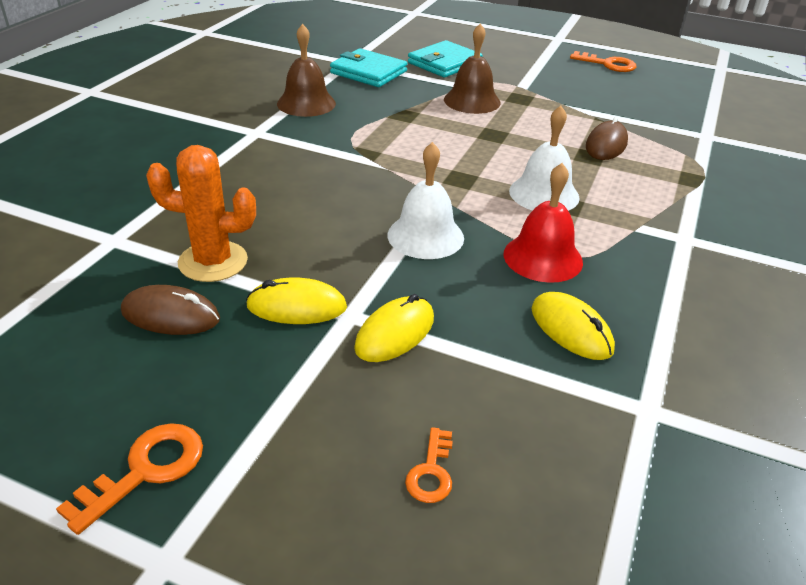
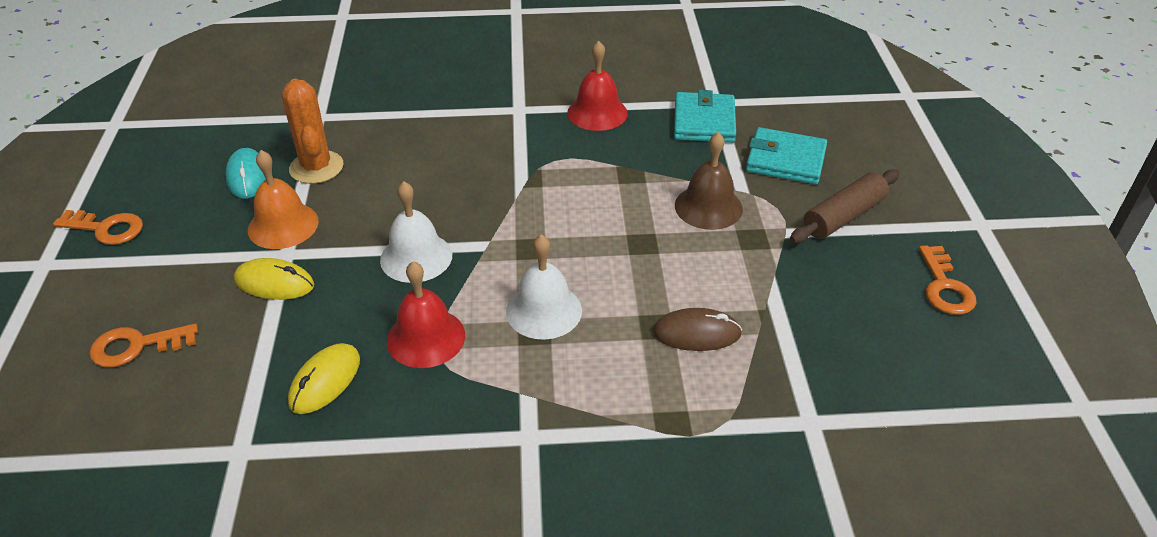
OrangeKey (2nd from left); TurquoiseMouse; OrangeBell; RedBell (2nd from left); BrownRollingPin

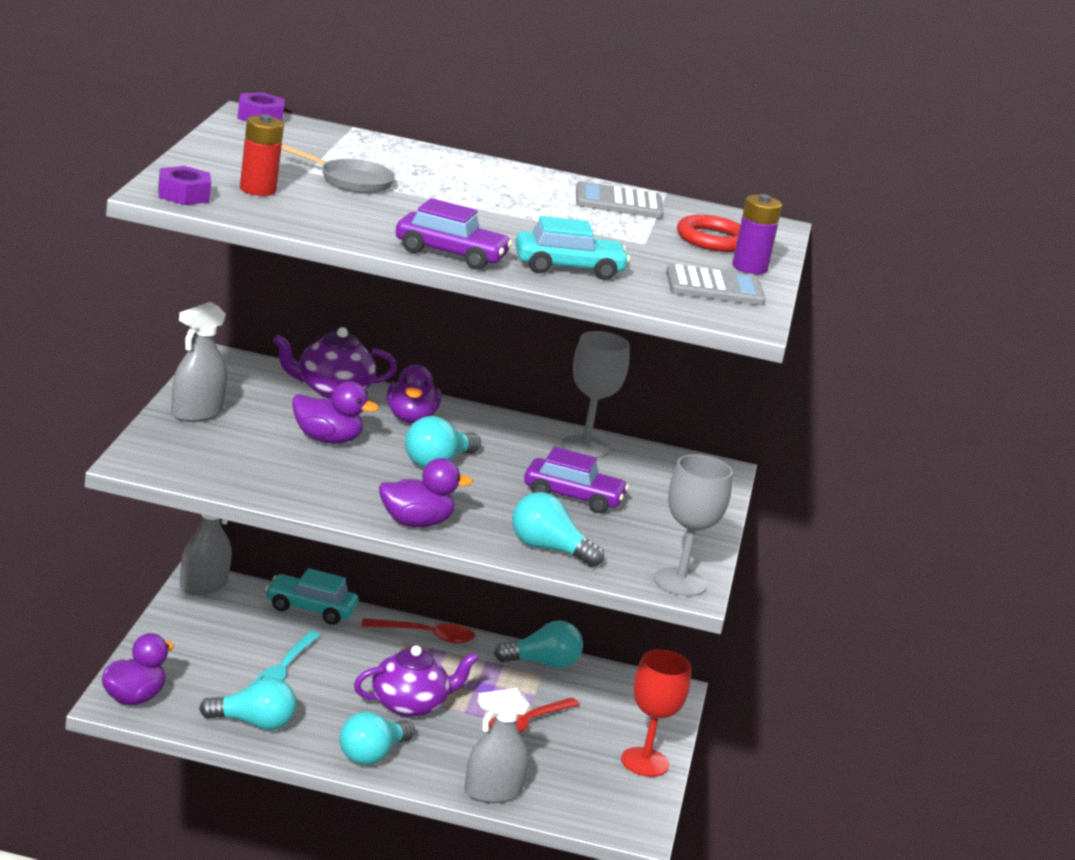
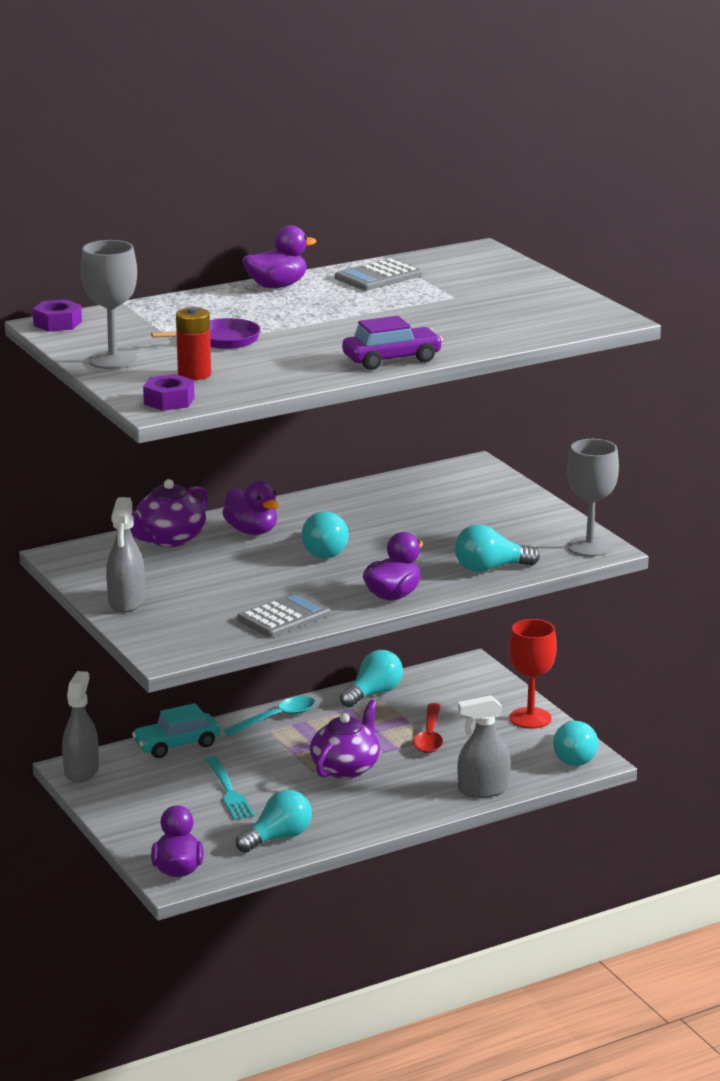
GreyGoblet (1st from left); PurplePan; TurquoiseSpoon; GreyCalculator (1st from left); PurpleDuck (3rd from left); GreySprayBottle (3rd from left); TurquoiseLightBulb (5th from left); TurquoiseCar (2nd from left in the first image); PurpleCar (2nd from left in the first image); RedRing; PurpleBattery

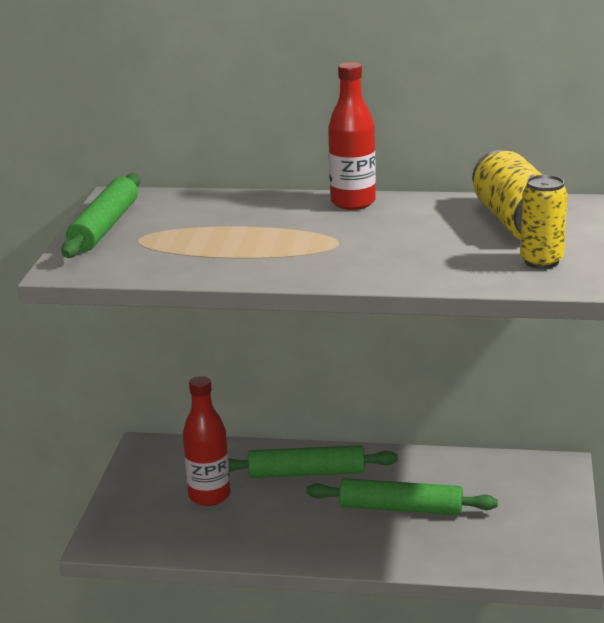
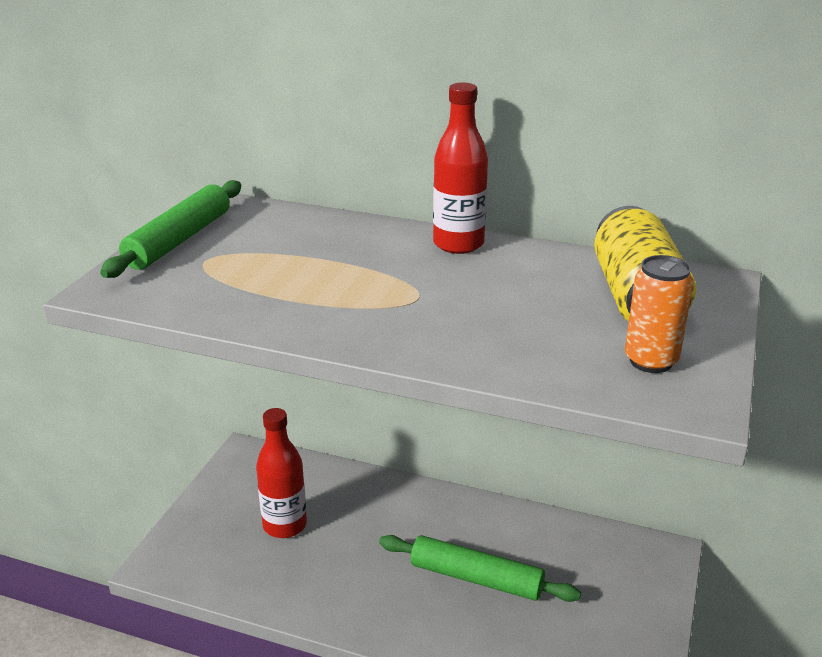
OrangeCan; GreenRollingPin (2nd from left in the first image)

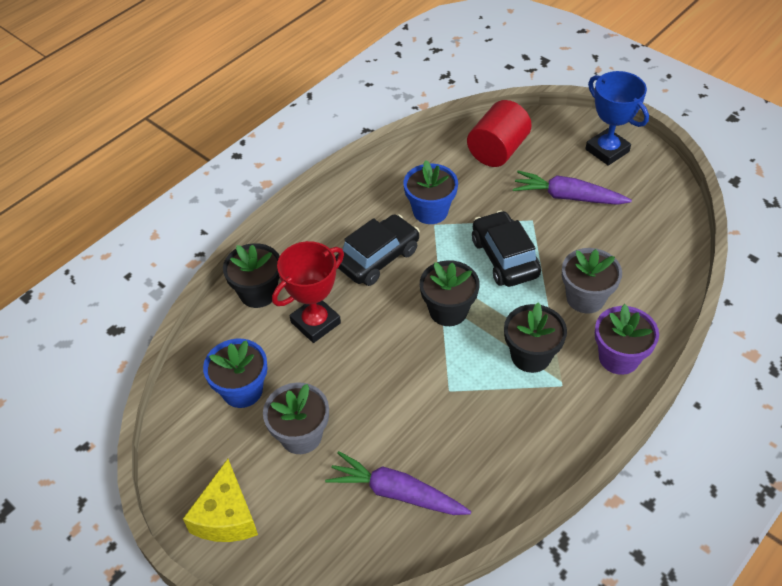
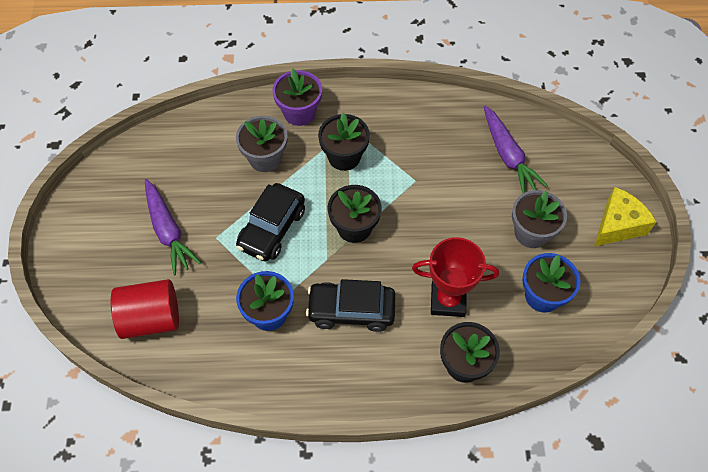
BlueTrophy

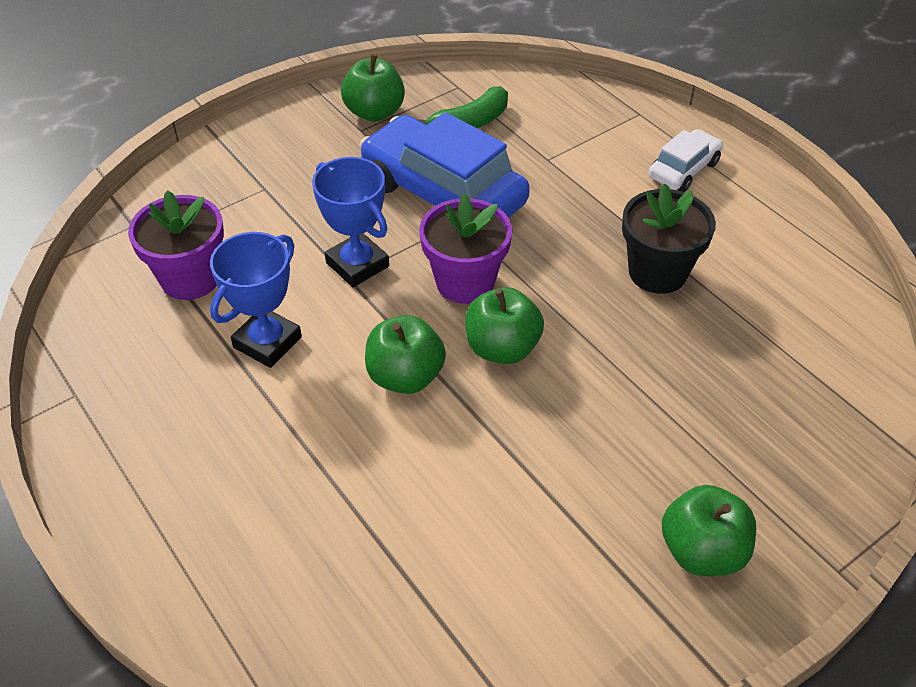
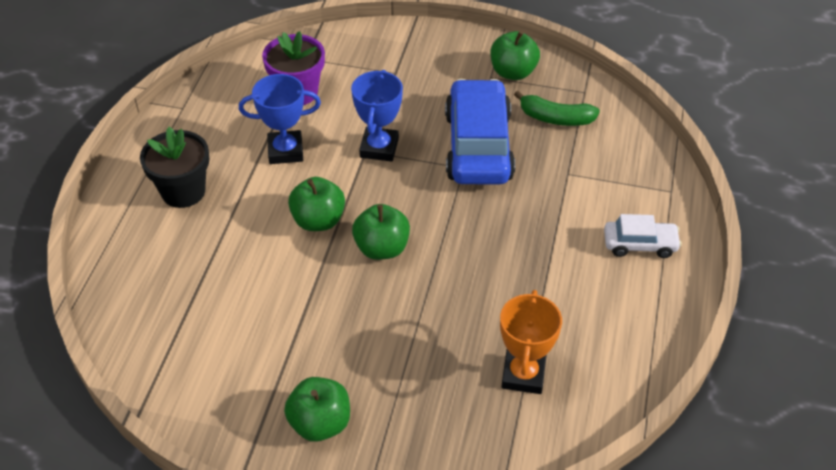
BlackFlowerPot; OrangeTrophy; PurpleFlowerPot (2nd from left in the first image)

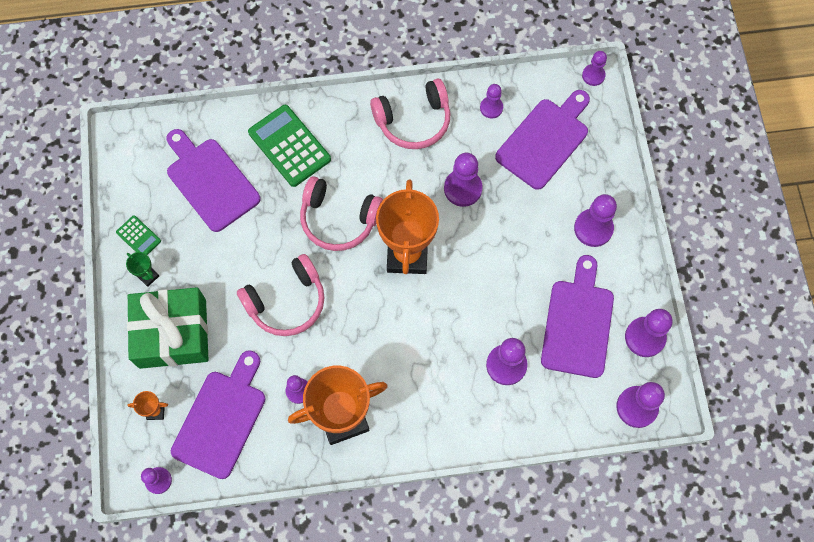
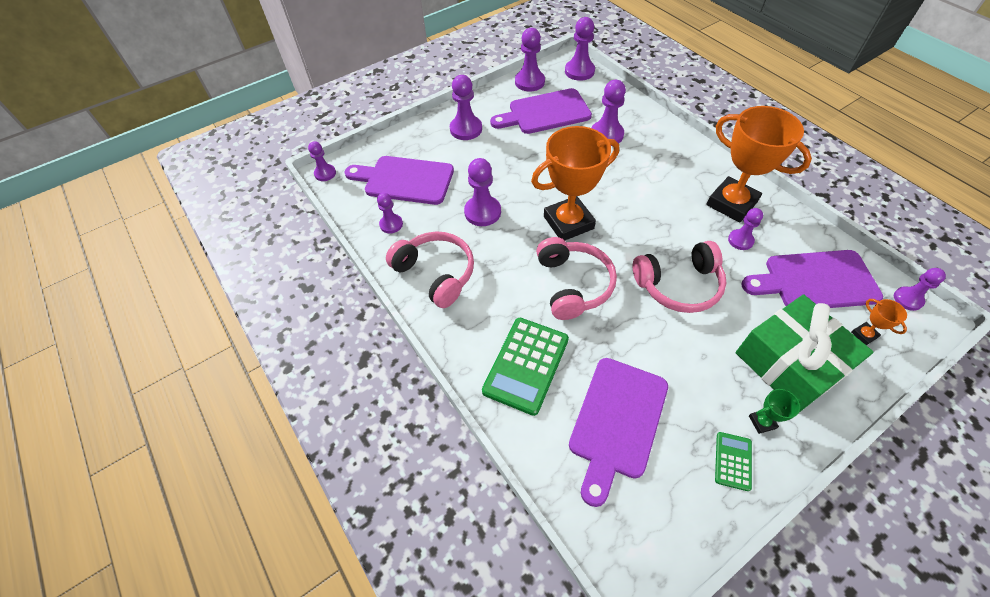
PinkHeadphones (3rd from left); GreenTrophy

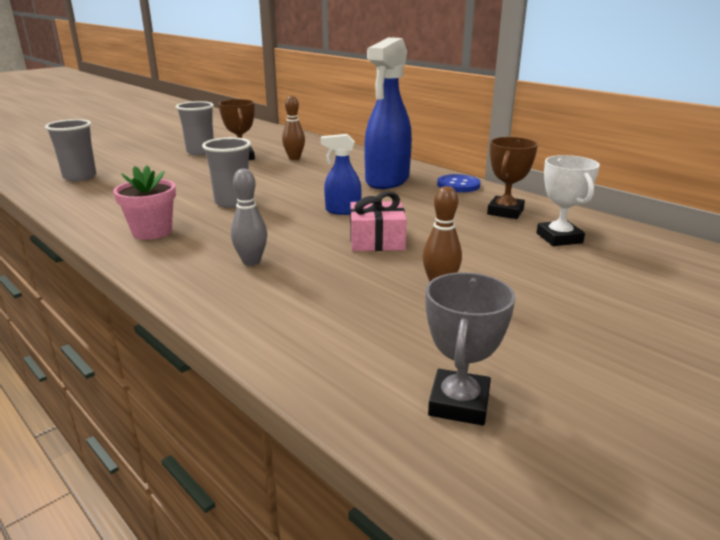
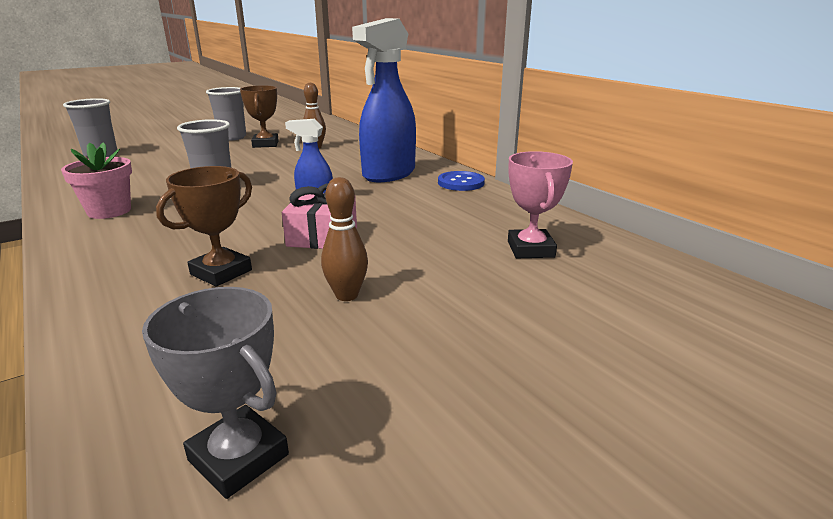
GreyTrophy; BrownTrophy (1st from left); PinkTrophy; GreyBowlingPin

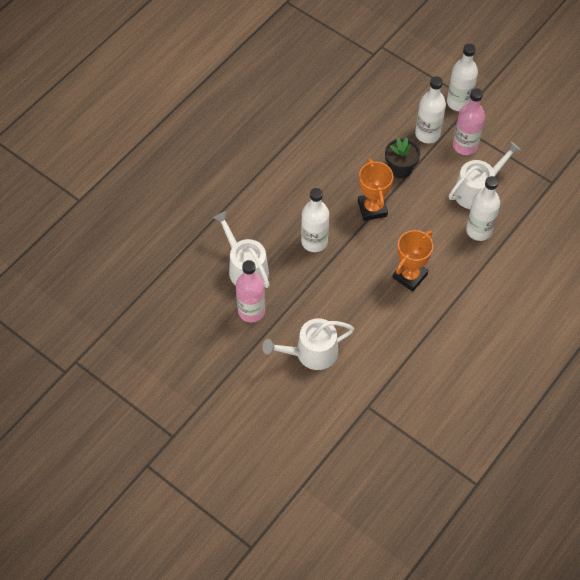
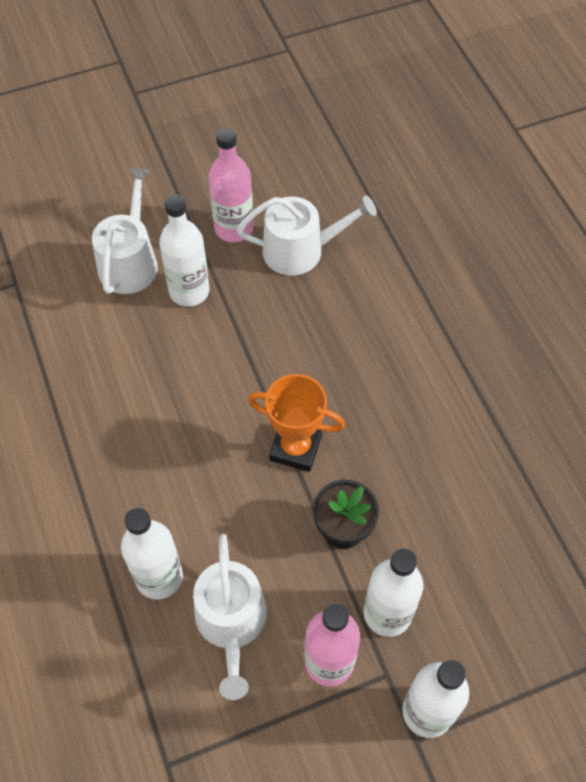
WhiteBottle (2nd from left); OrangeTrophy (2nd from left in the first image)

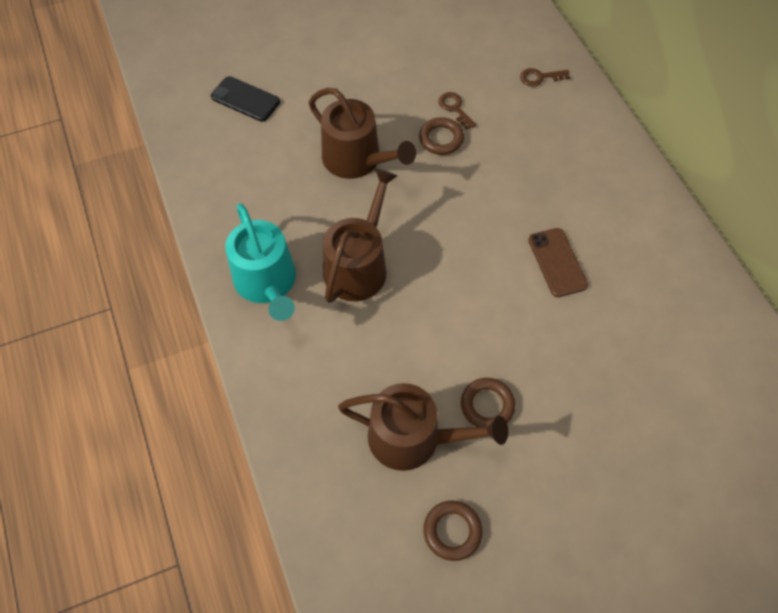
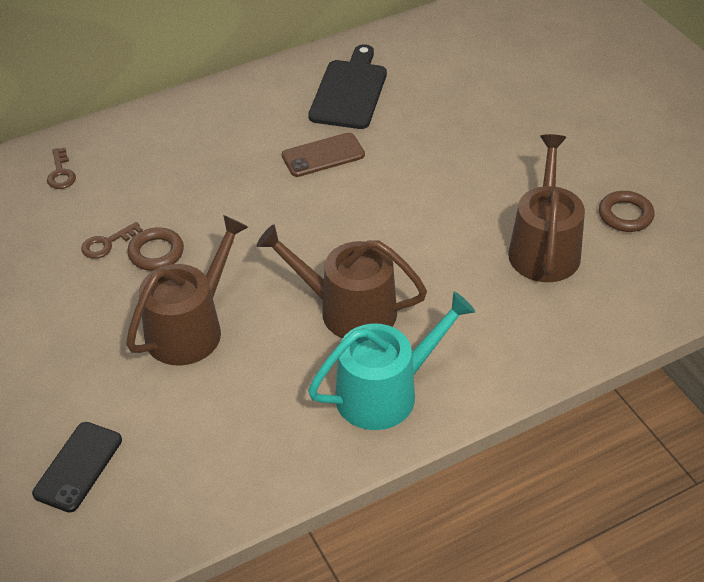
BlackCuttingBoard; BrownRing (3rd from left in the first image)

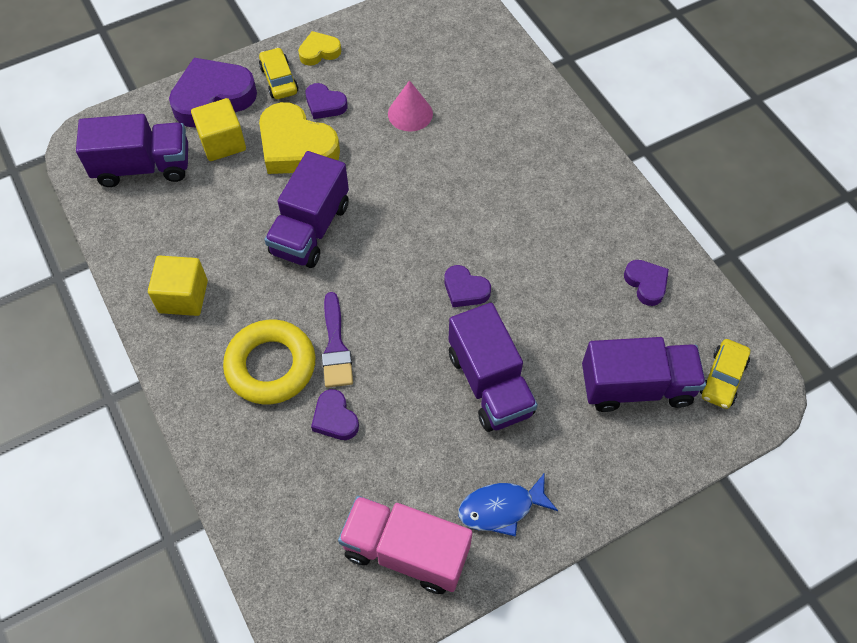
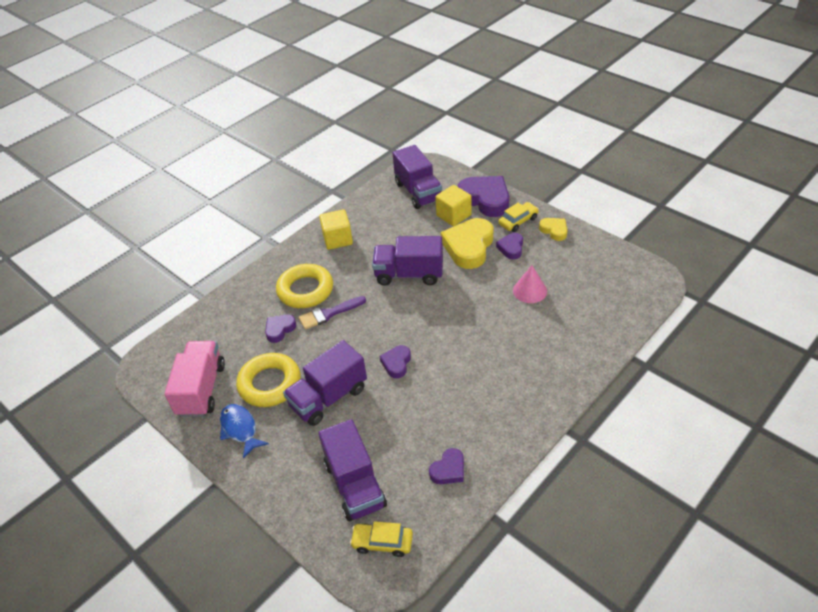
YellowRing (1st from left)

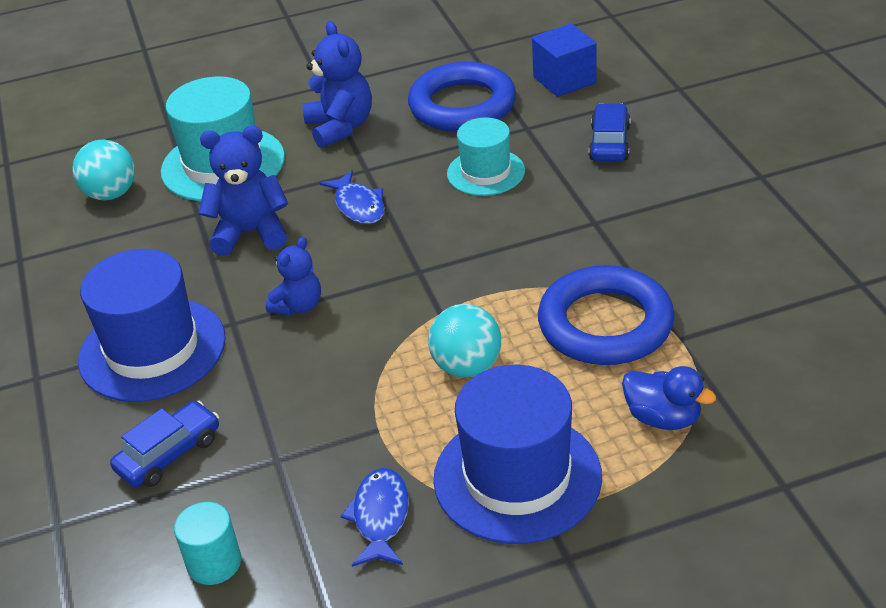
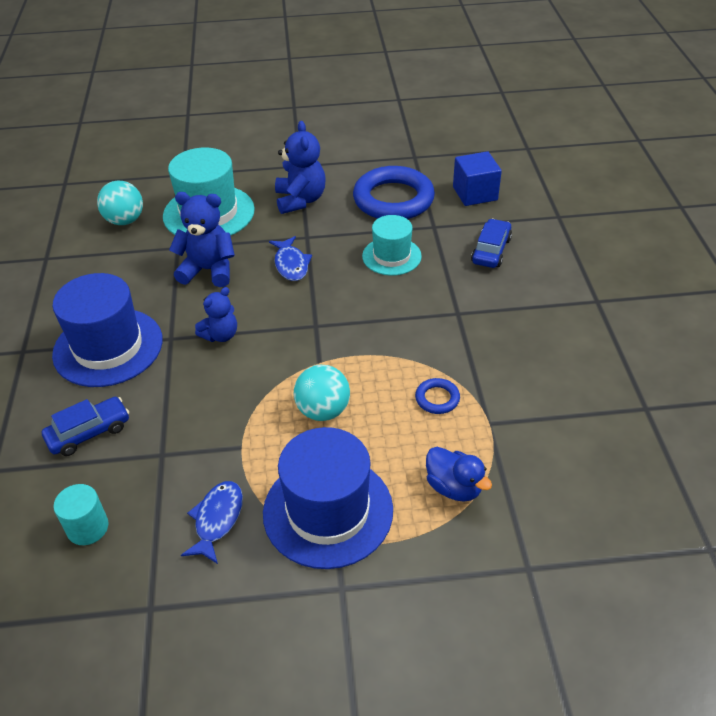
BlueRing (2nd from left)

